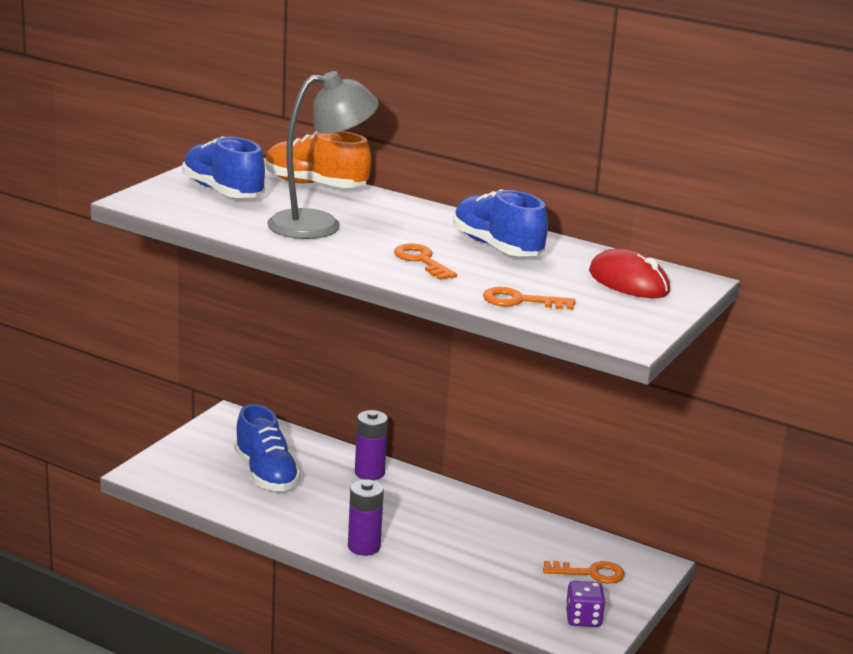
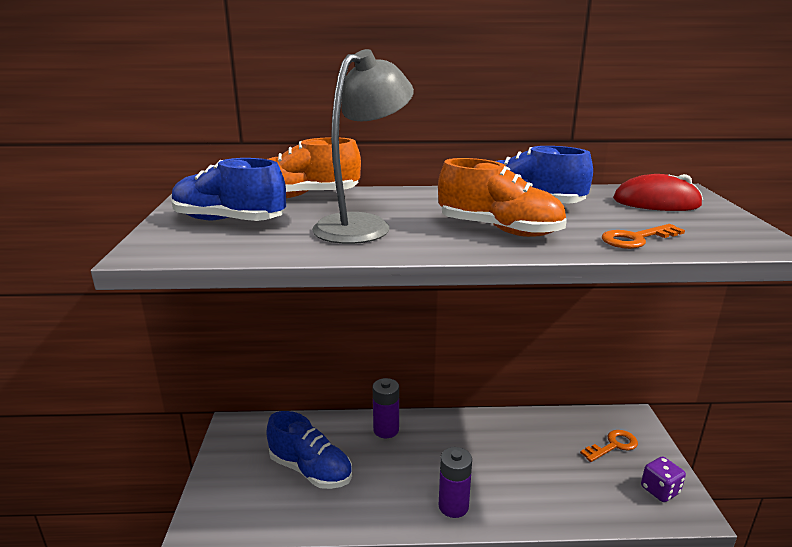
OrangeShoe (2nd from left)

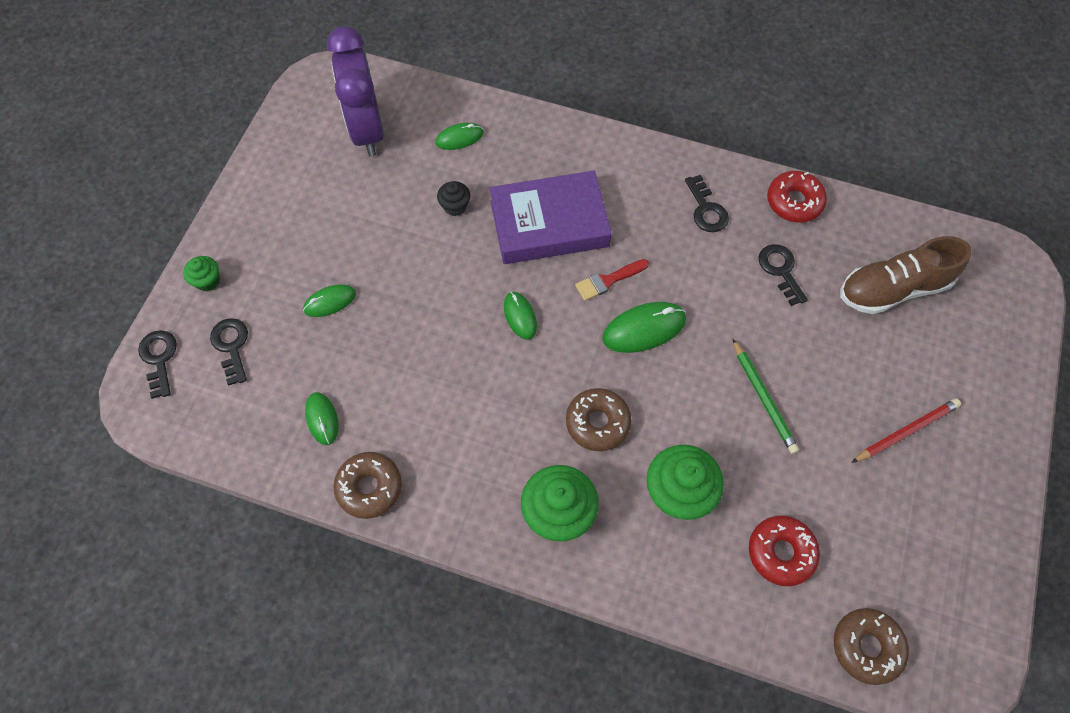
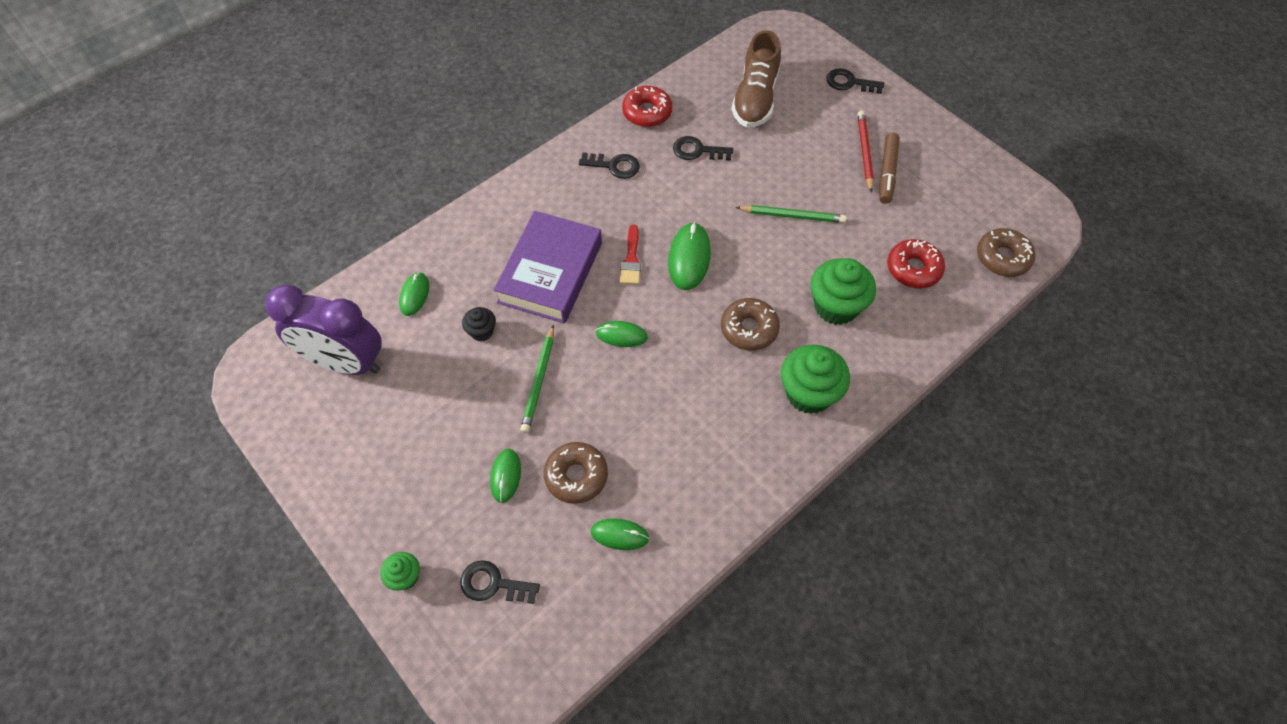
GreenPencil (1st from left); BrownDonut (1st from left); BlackKey (4th from left); BrownMarker

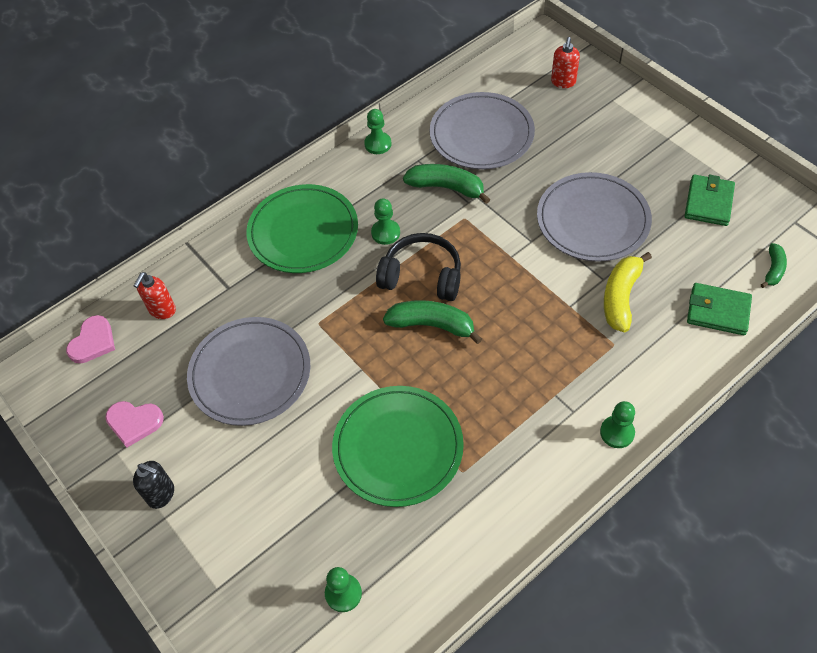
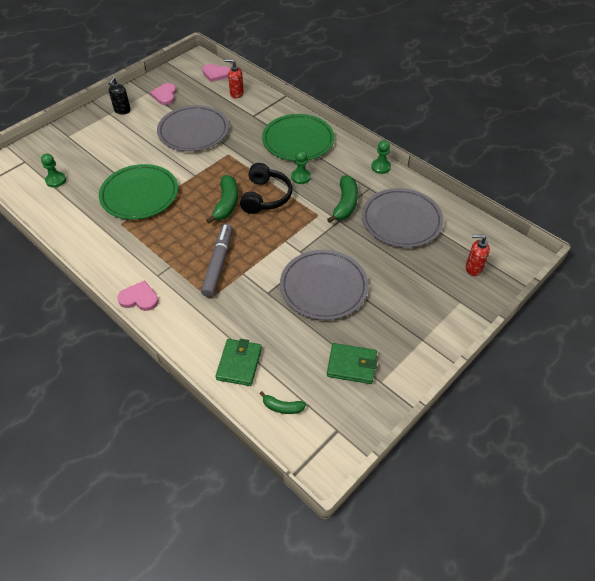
PinkHeart (1st from left); GreyMarker; YellowBanana

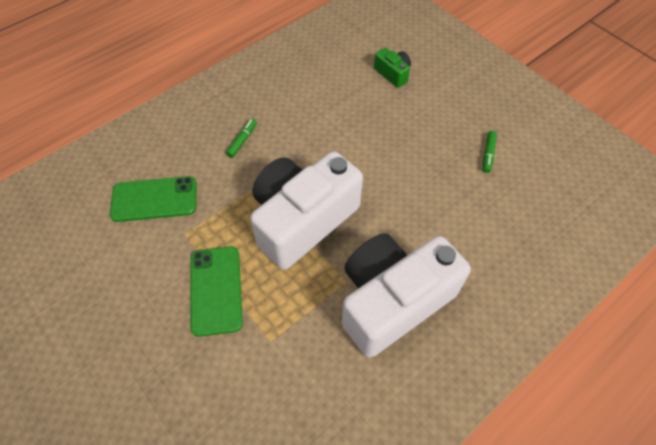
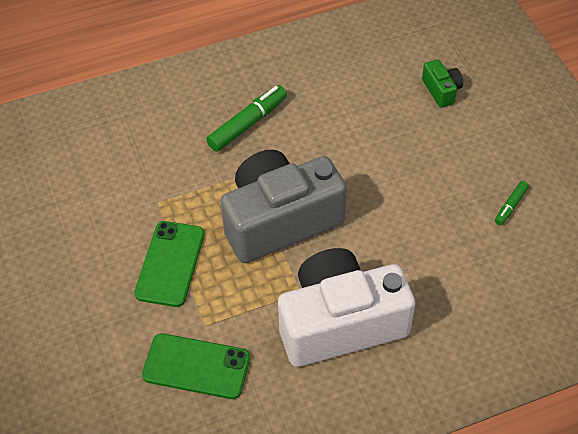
GreenPhone (2nd from left); GreenMarker (1st from left); GreyCamera

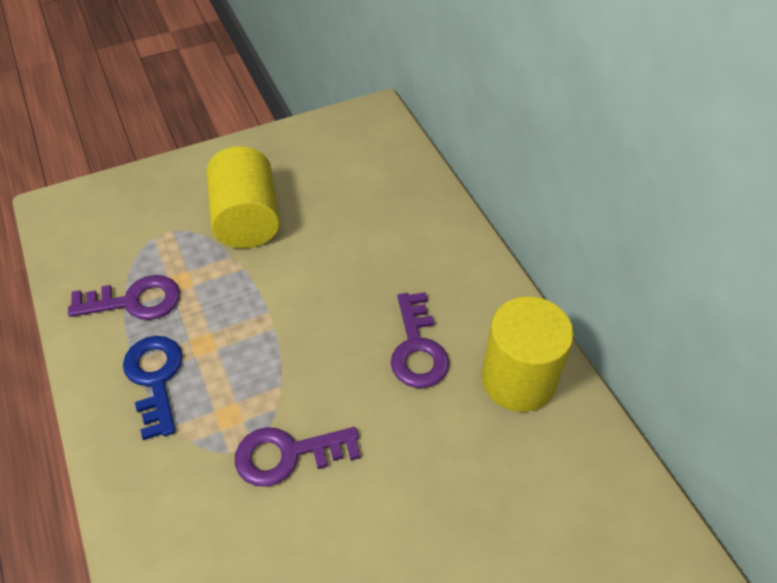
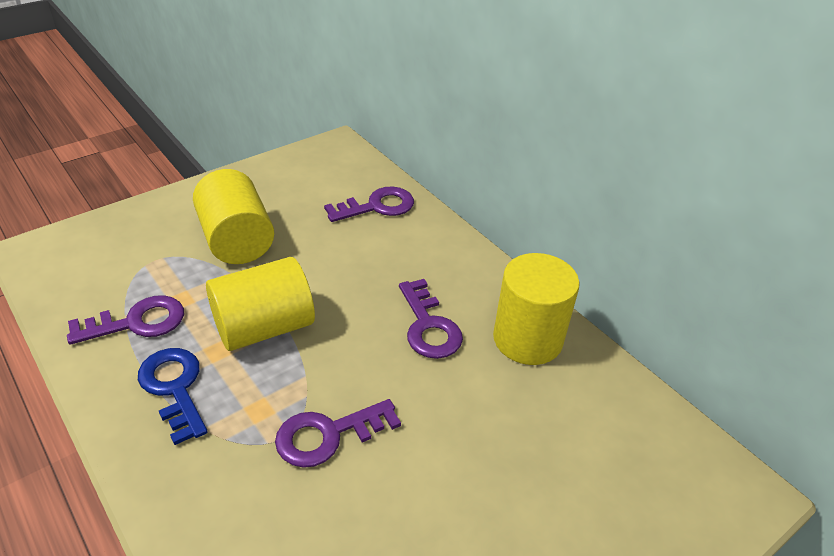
YellowCylinder (2nd from left); PurpleKey (3rd from left)

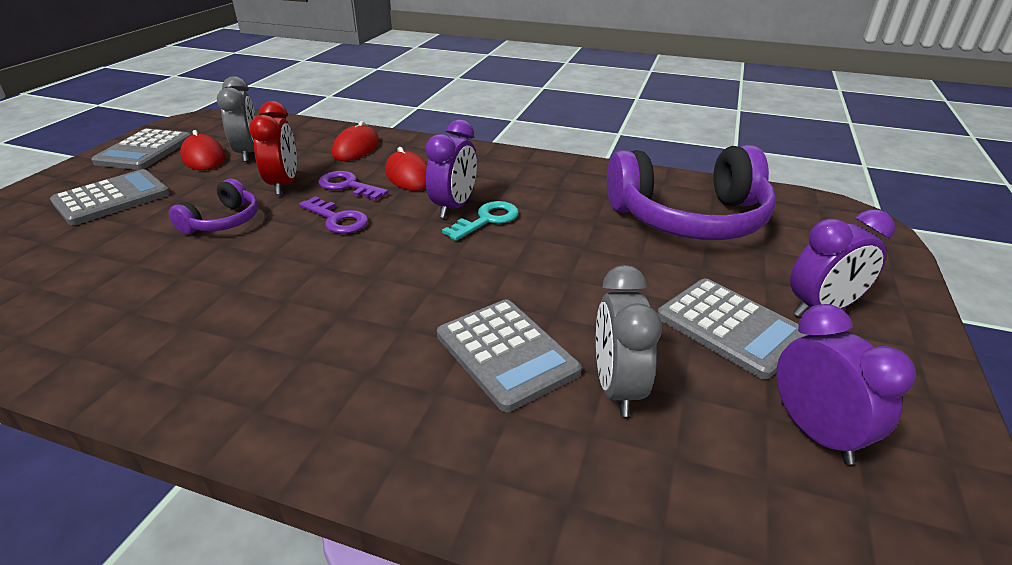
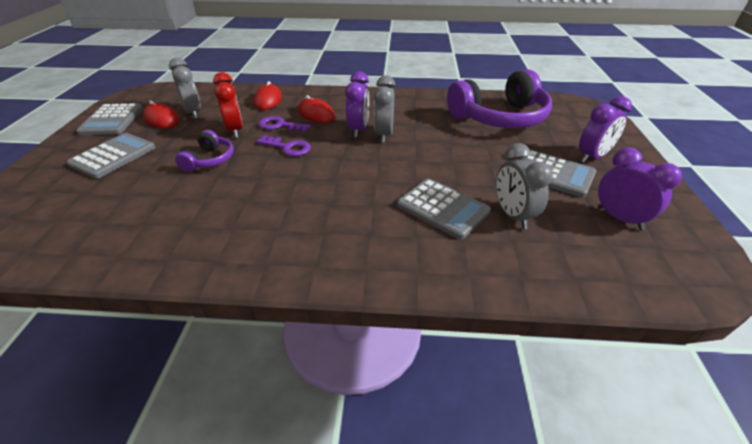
GreyClock (2nd from left)

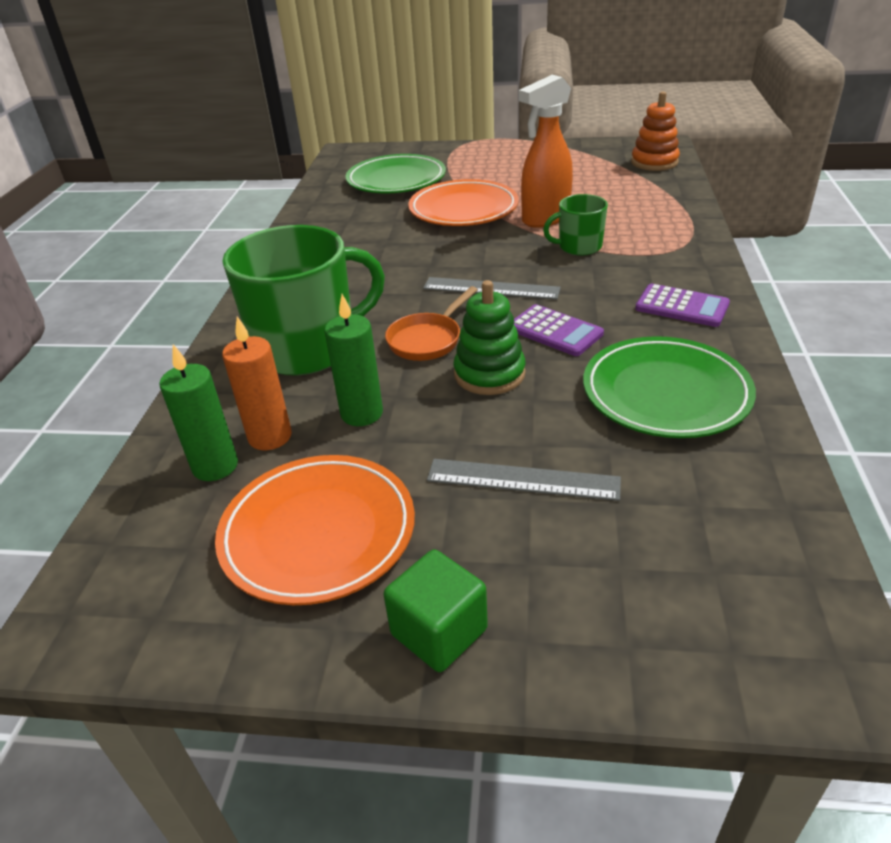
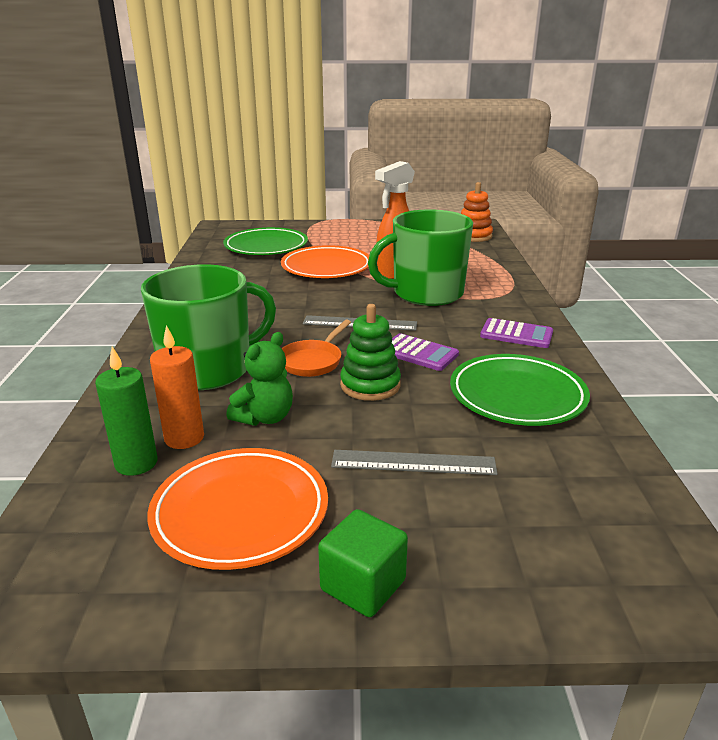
GreenTeddyBear; GreenMug (2nd from left)

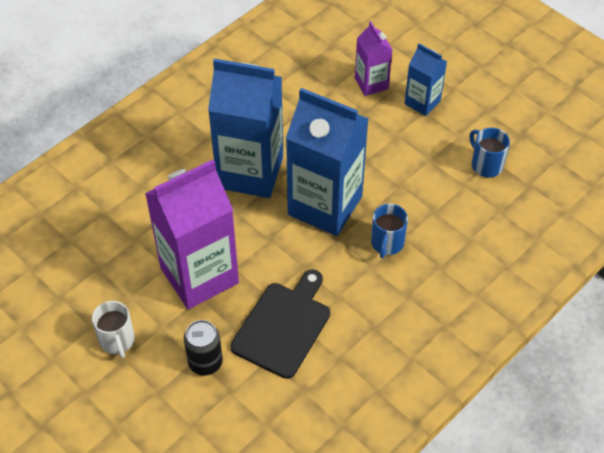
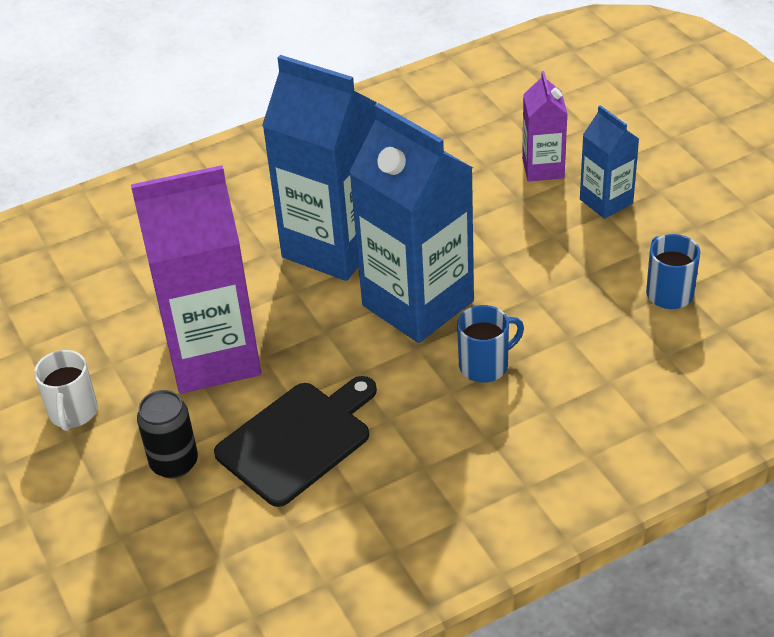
BlueMug (1st from left)

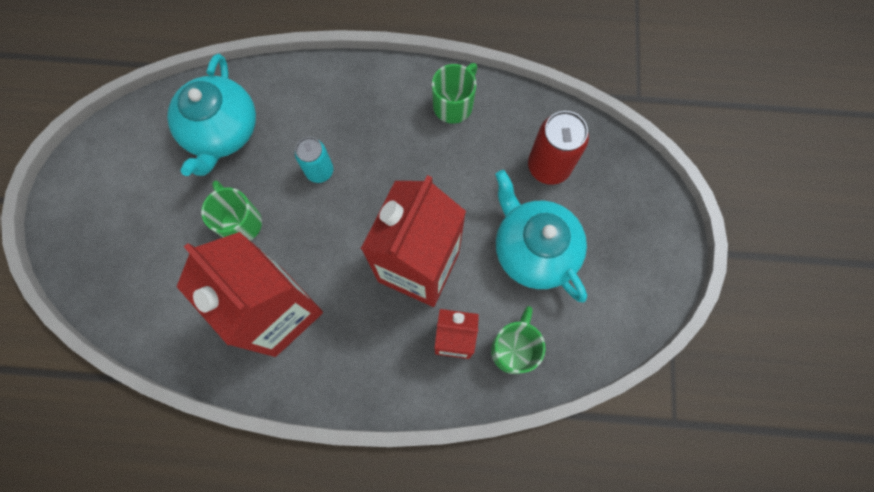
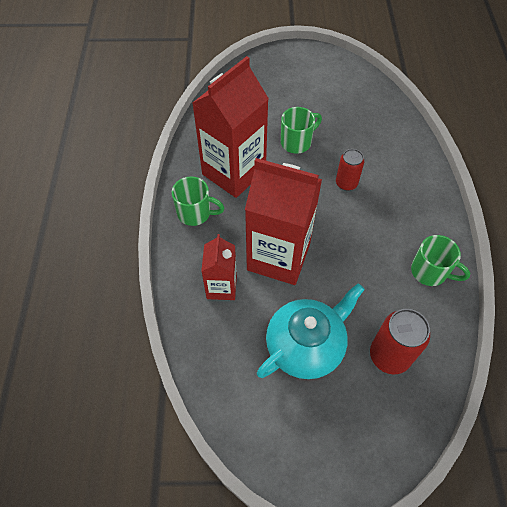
GreenMug (1st from left); RedCan (1st from left); TurquoiseTeapot (1st from left in the first image)

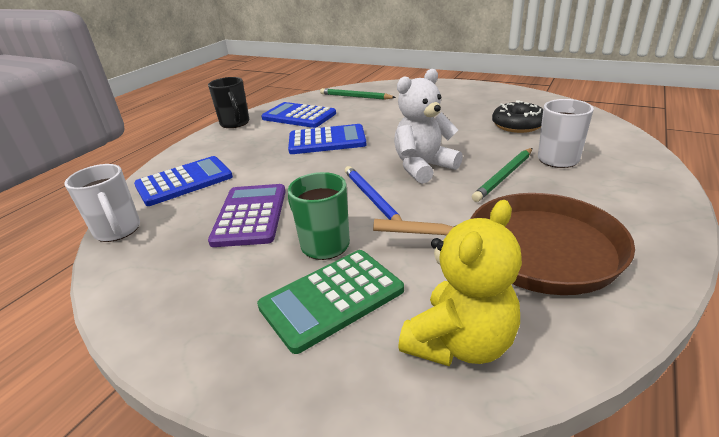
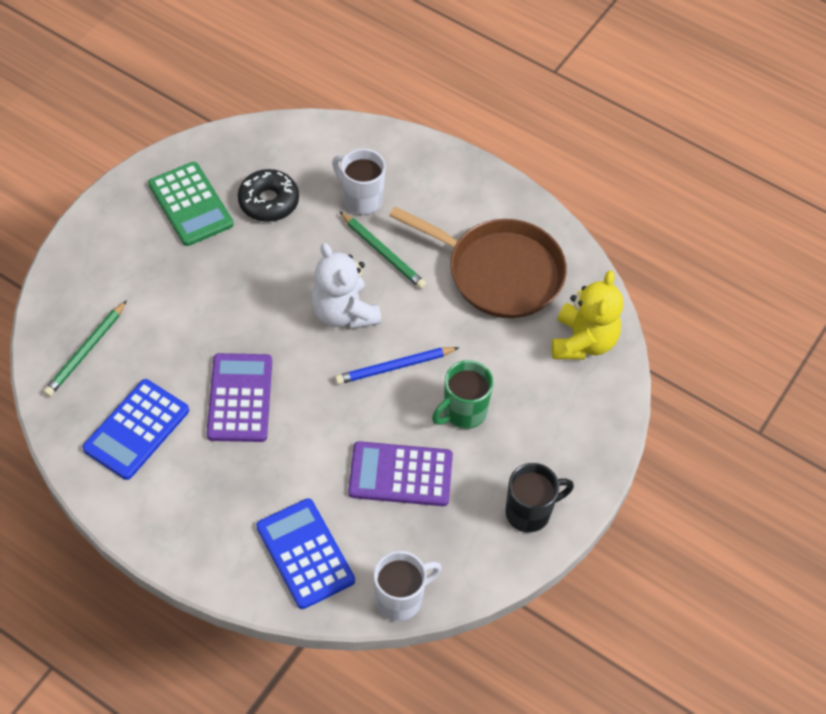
GreenCalculator; PurpleCalculator (1st from left); BrownPan; BlackMug; YellowTeddyBear

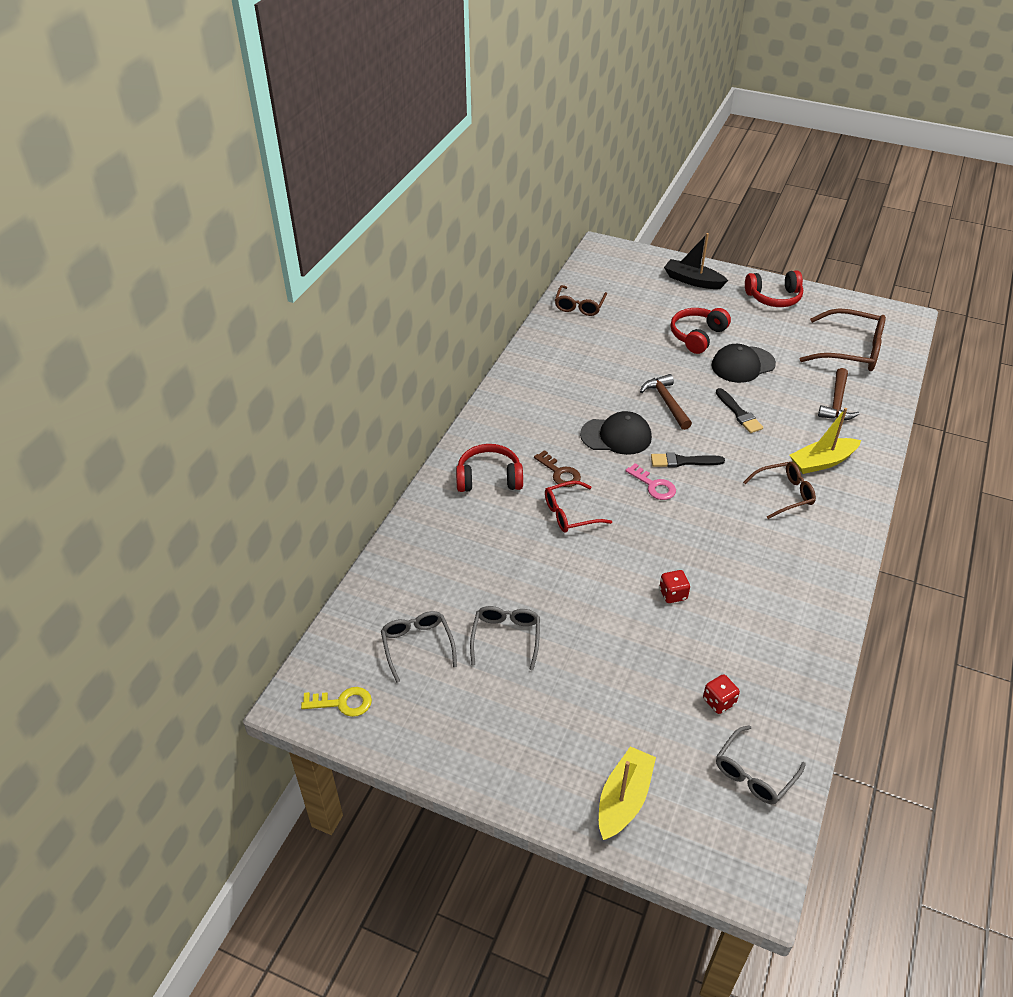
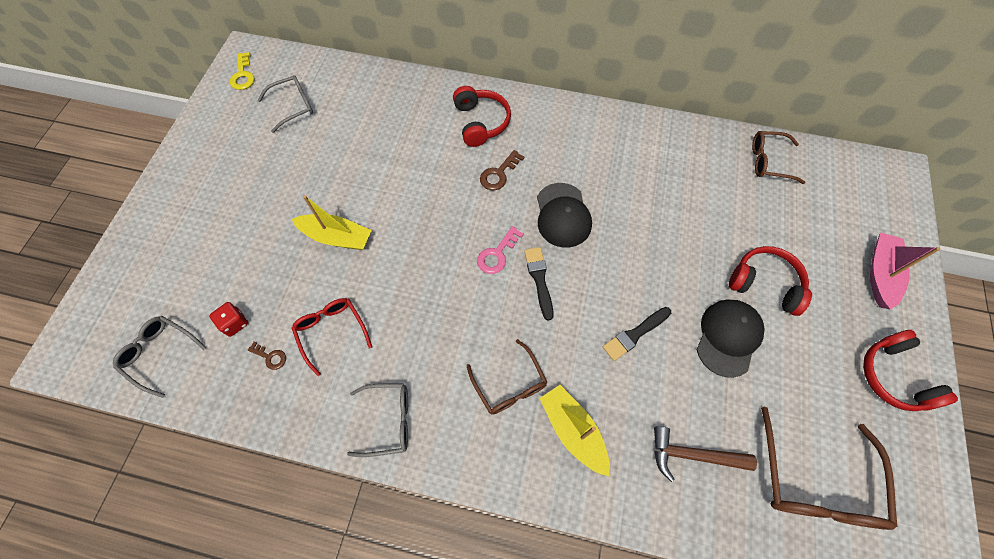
BrownKey (1st from left); RedGlasses; YellowBoat (1st from left); GreyGlasses (3rd from left); BlackCap (2nd from left); PinkBoat; BrownHammer (1st from left in the first image); RedDice (1st from left in the first image)

